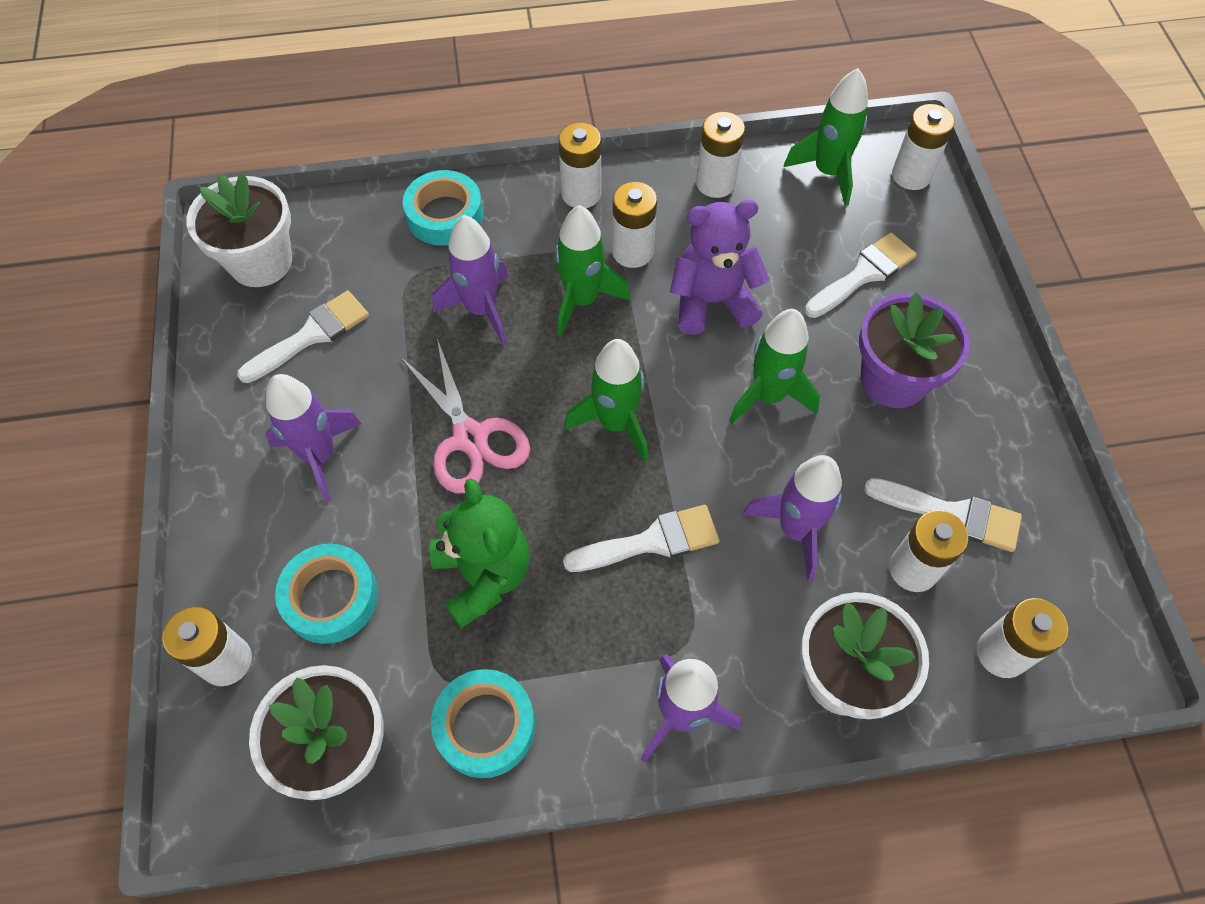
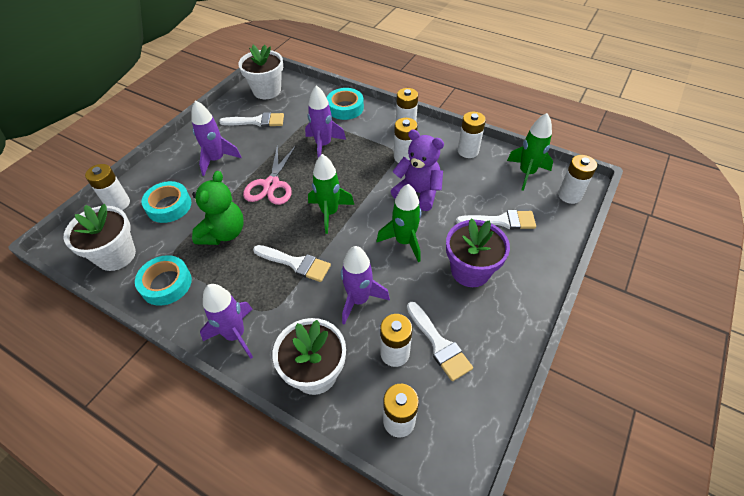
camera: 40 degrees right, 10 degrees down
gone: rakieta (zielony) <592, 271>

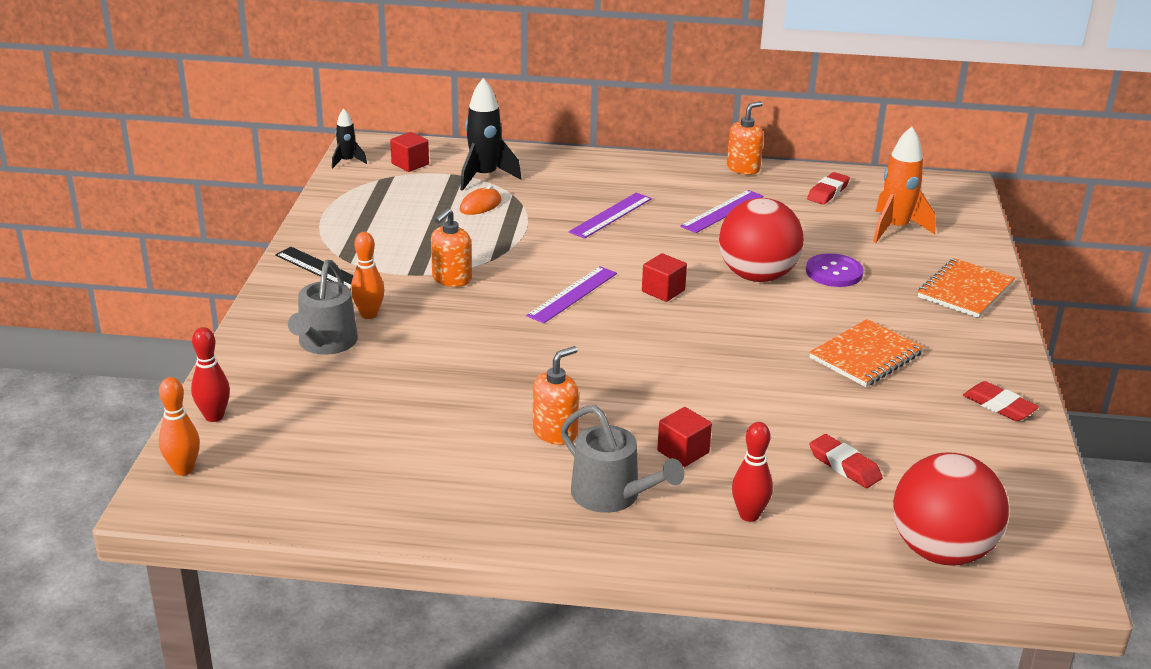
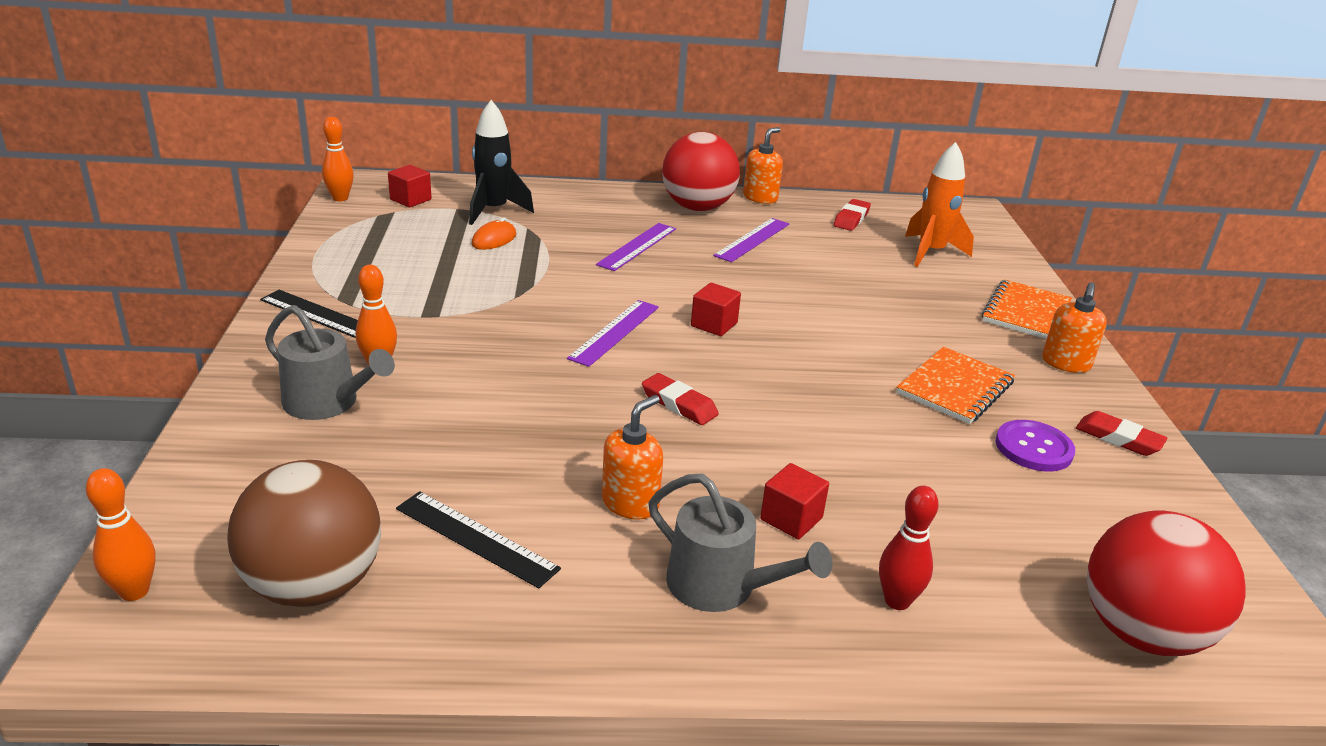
camera: 10 degrees left, 0 degrees up
gone: kręgiel (czerwony) <210, 374>
new: piłka (brązowy) <304, 533>; linijka (czarny) <478, 539>
shifted: dozownik mydła (pomarańczowy) <451, 247> to <1074, 327>; piłka (czerwony) <761, 240> to <701, 171>; guzik (fioletowy) <835, 270> to <1035, 446>; gumka do mazania (czerwony) <846, 461> to <680, 399>
swapped: rakieta (czarny) <349, 138> to kręgiel (pomarańczowy) <338, 159>
rotated: konewka (szary) <323, 307> = <330, 362> 60 degrees counterclockwise

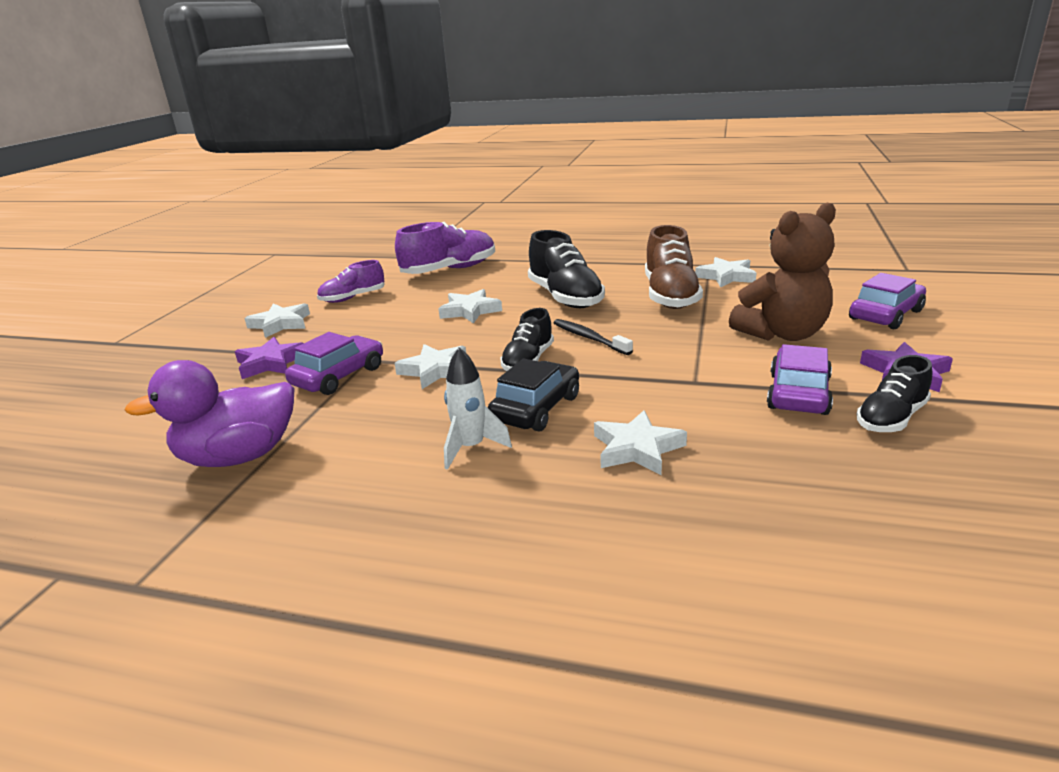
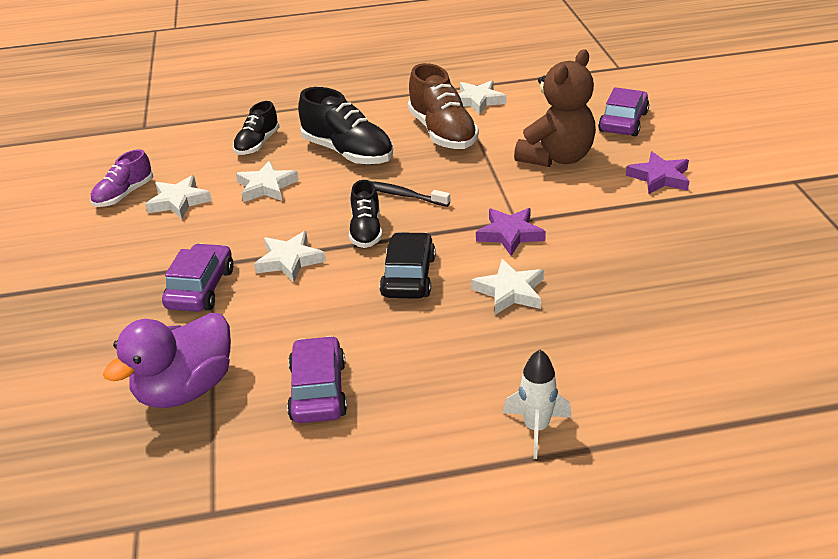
camera: 25 degrees left, 10 degrees up
gone: but (fioletowy) <445, 248>
shifted: gwiazda (fioletowy) <269, 358> to <511, 232>; gwiazda (biały) <277, 320> to <178, 197>; rakieta (biały) <478, 408> to <537, 404>; samochód (fioletowy) <800, 379> to <317, 379>; but (czarny) <894, 393> to <256, 128>

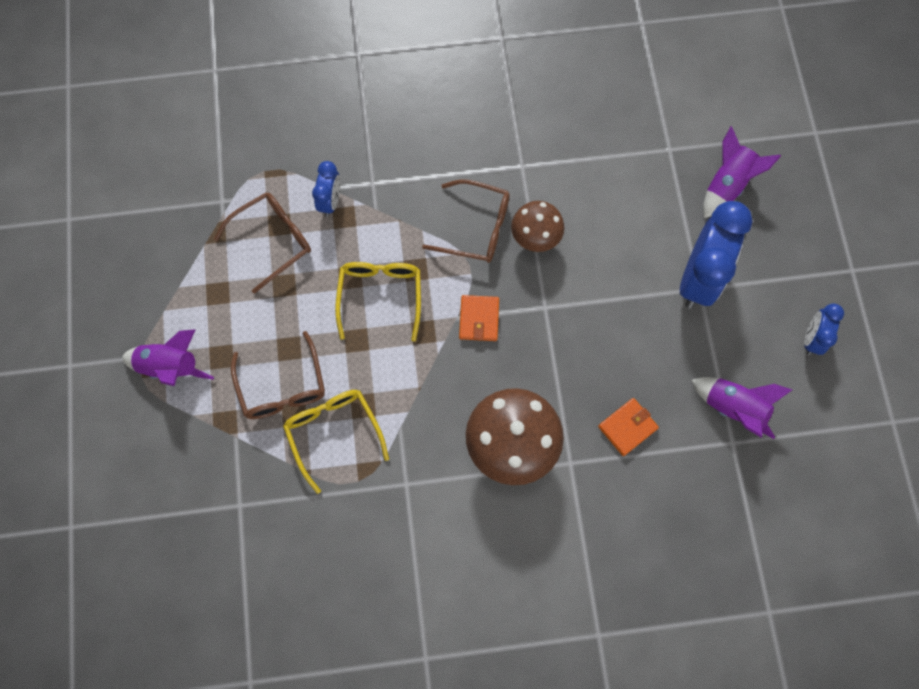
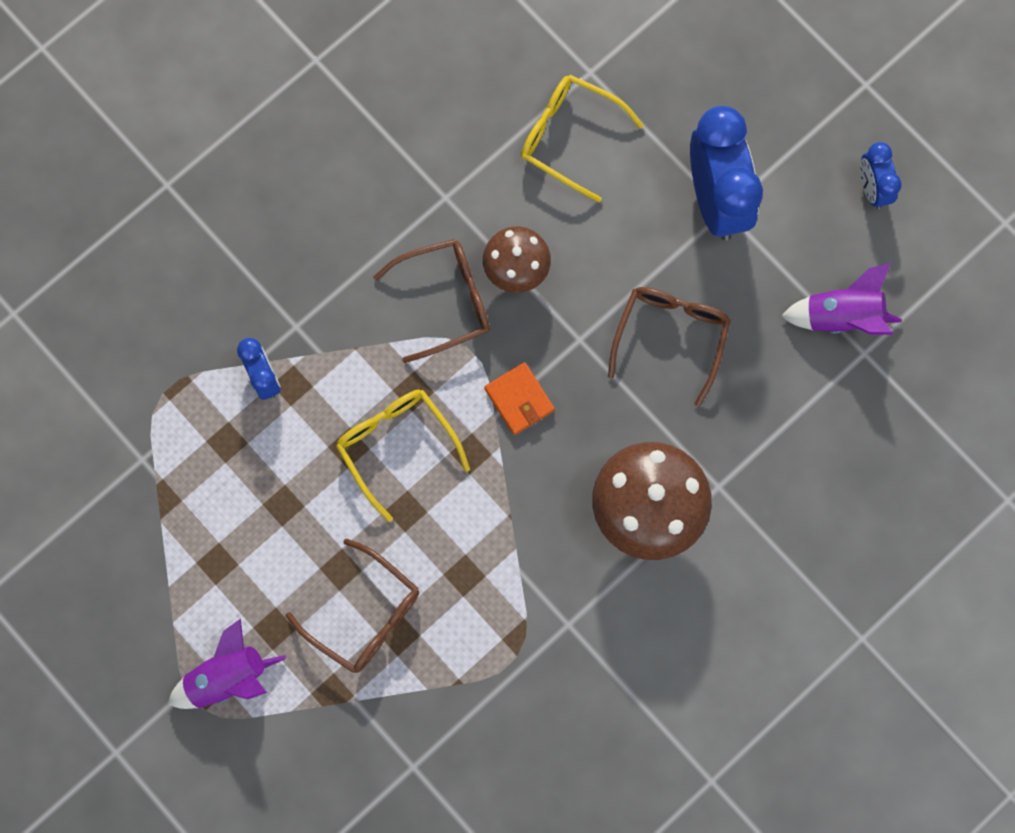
camera: 35 degrees left, 5 degrees up
gone: portfel (pomarańczowy) <628, 427>; rakieta (fioletowy) <742, 172>
shifted: okulary (brązowy) <262, 243> to <669, 347>; okulary (żółty) <336, 442> to <582, 139>

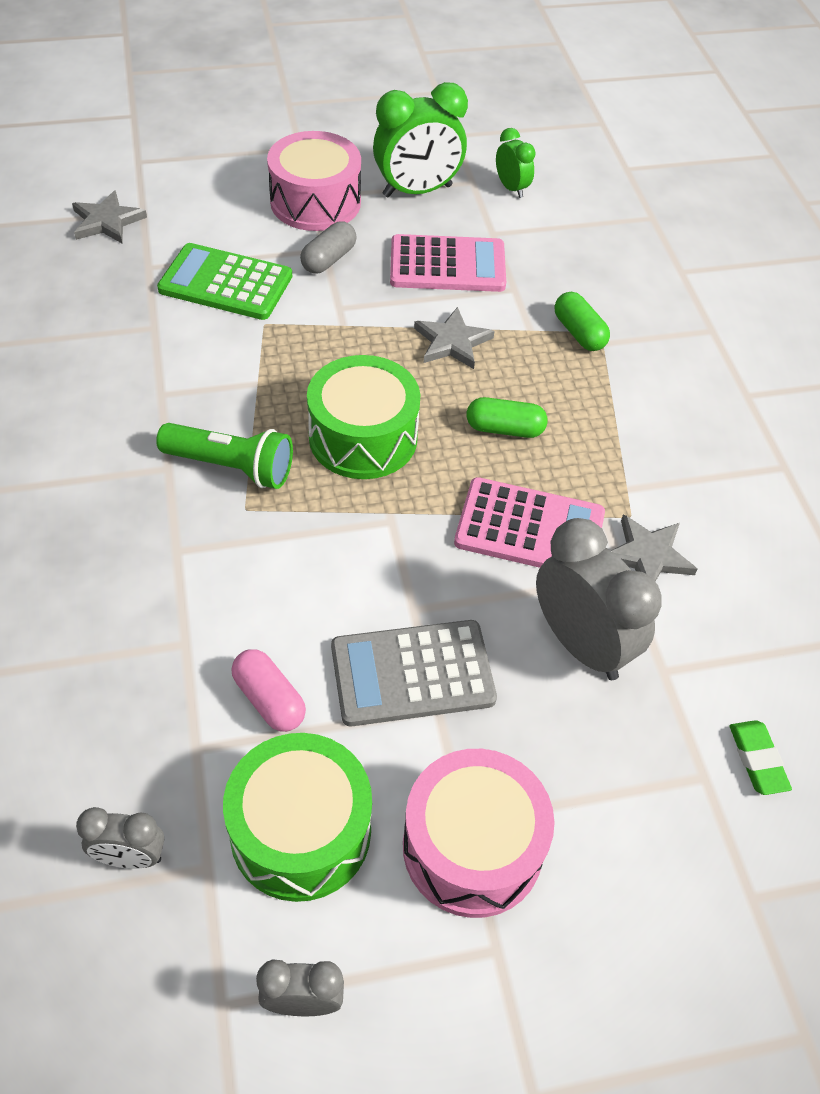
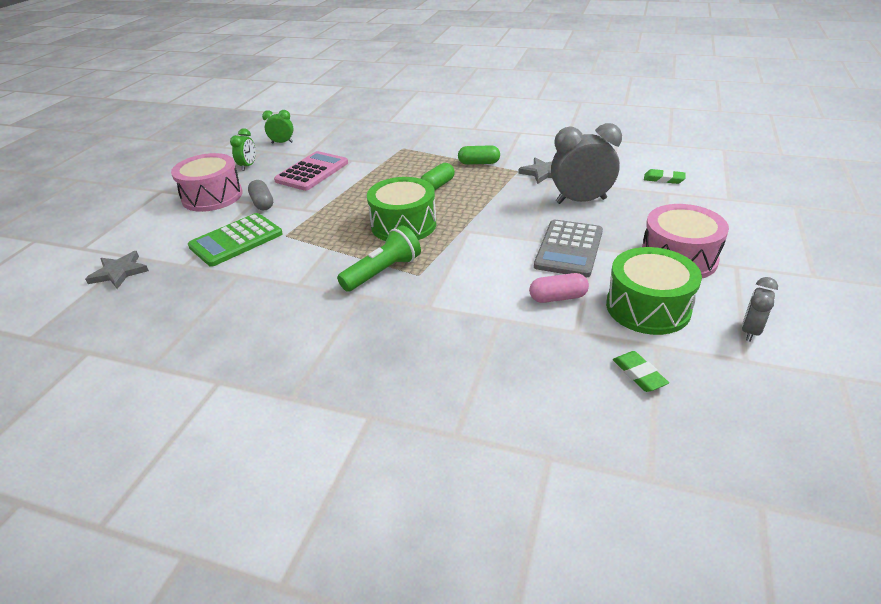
camera: 55 degrees left, 15 degrees down
gone: gwiazda (szary) <454, 338>; kalkulator (różowy) <529, 522>
shifted: kapsułka (zielony) <582, 321> to <479, 155>
swapped: budzik (szary) <120, 838> to gumka do mazania (zielony) <641, 371>
scaled: budzik (zielony) <420, 140> = <243, 149> x0.53

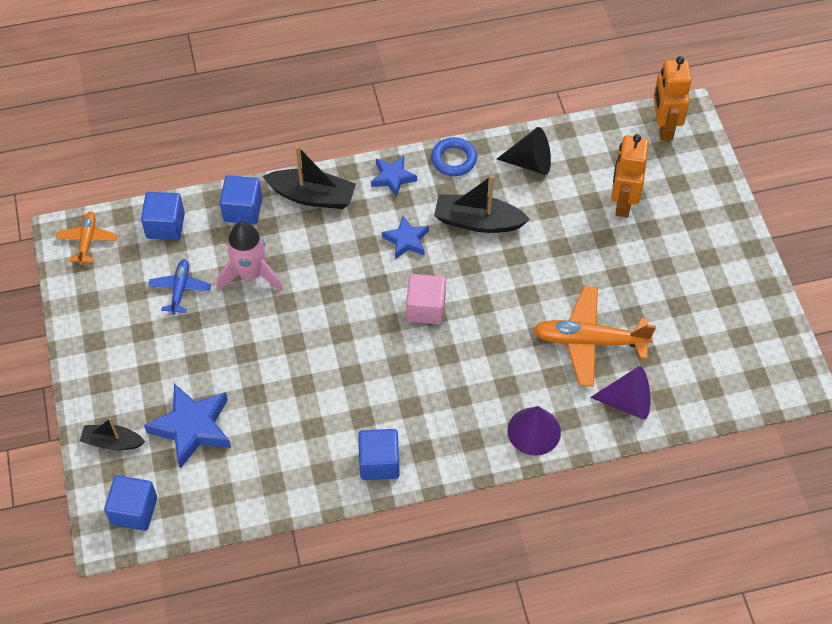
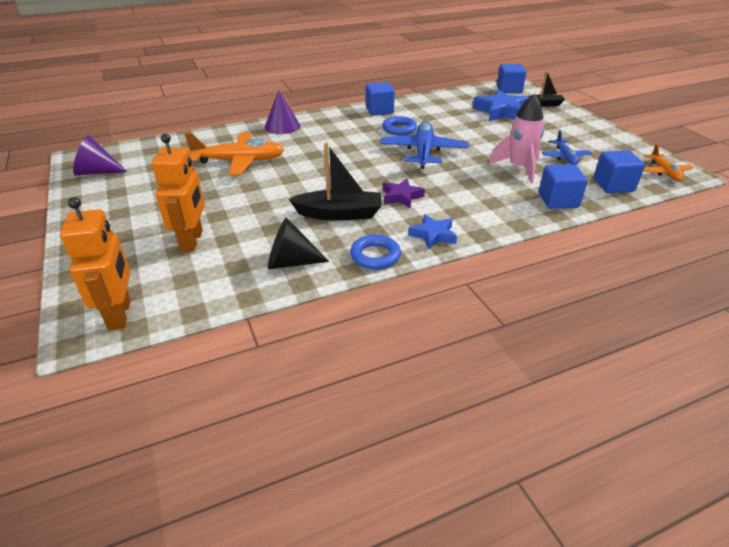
camera: 170 degrees right, 20 degrees down
gone: łódka (czarny) <309, 177>; sześcian (różowy) <426, 299>
new: samolot (niebieski) <424, 145>; pierścień (niebieski) <399, 126>
shifted: stożek (fioletowy) <620, 393> to <100, 155>
repainted: gwiazda (niebieski) <405, 237> to gwiazda (fioletowy) <404, 194>

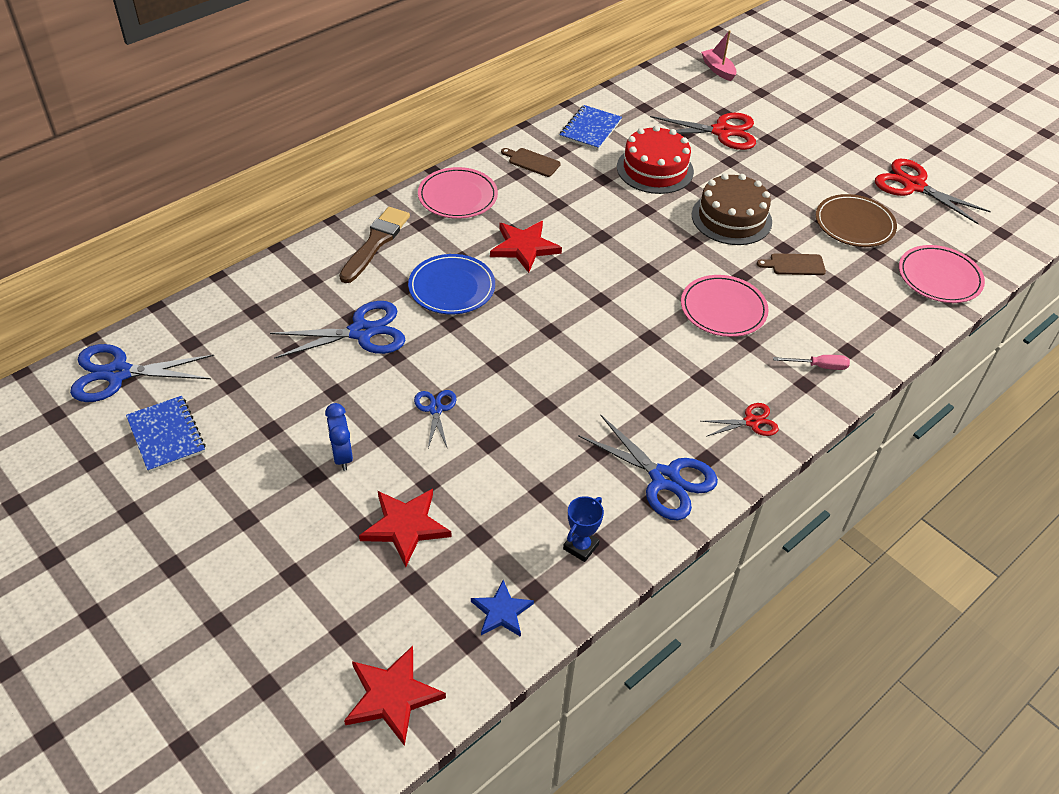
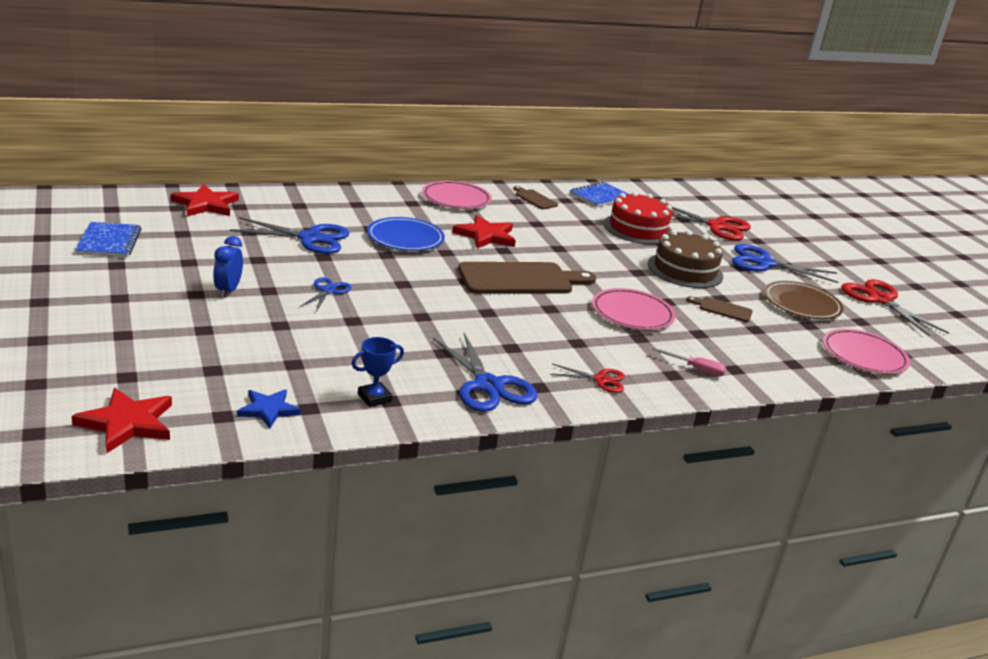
camera: 20 degrees right, 20 degrees down
gone: pędzel (brązowy) <374, 245>; łódka (różowy) <719, 55>
new: deska do krojenia (brązowy) <527, 278>
shifted: nożyczki (niebieski) <142, 373> to <785, 263>; gwiazda (czerwony) <405, 528> to <205, 200>

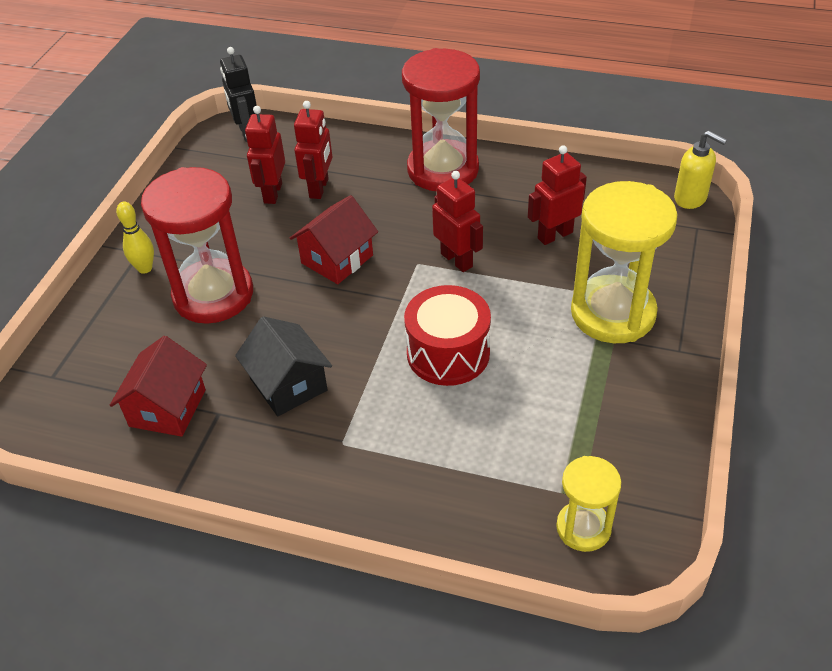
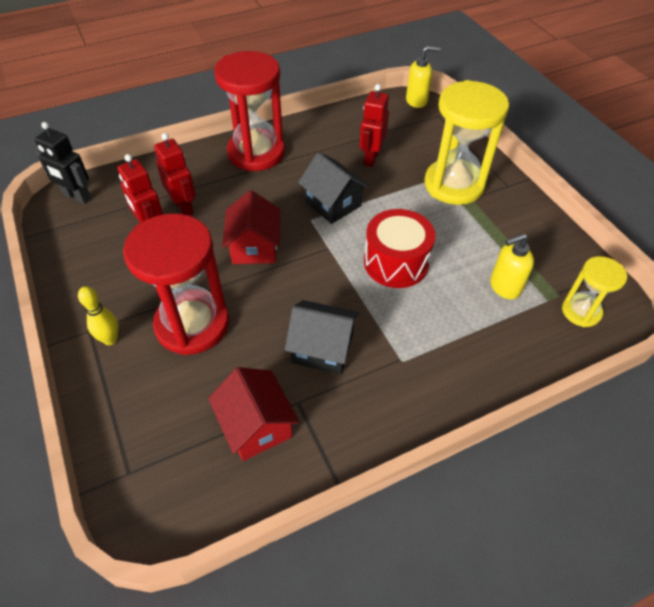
camera: 45 degrees left, 5 degrees up
new: dozownik mydła (żółty) <512, 266>
swapped: robot (czerwony) <457, 221> to domek (czarny) <333, 188>

